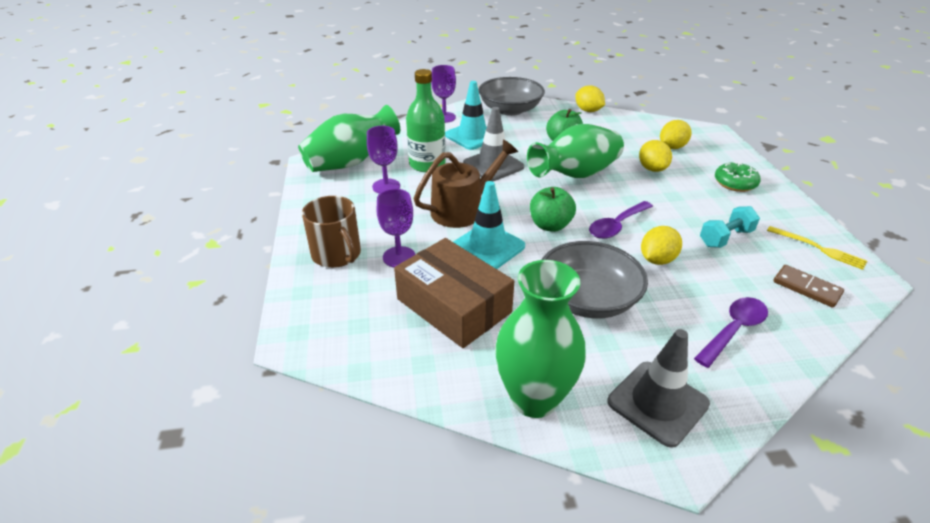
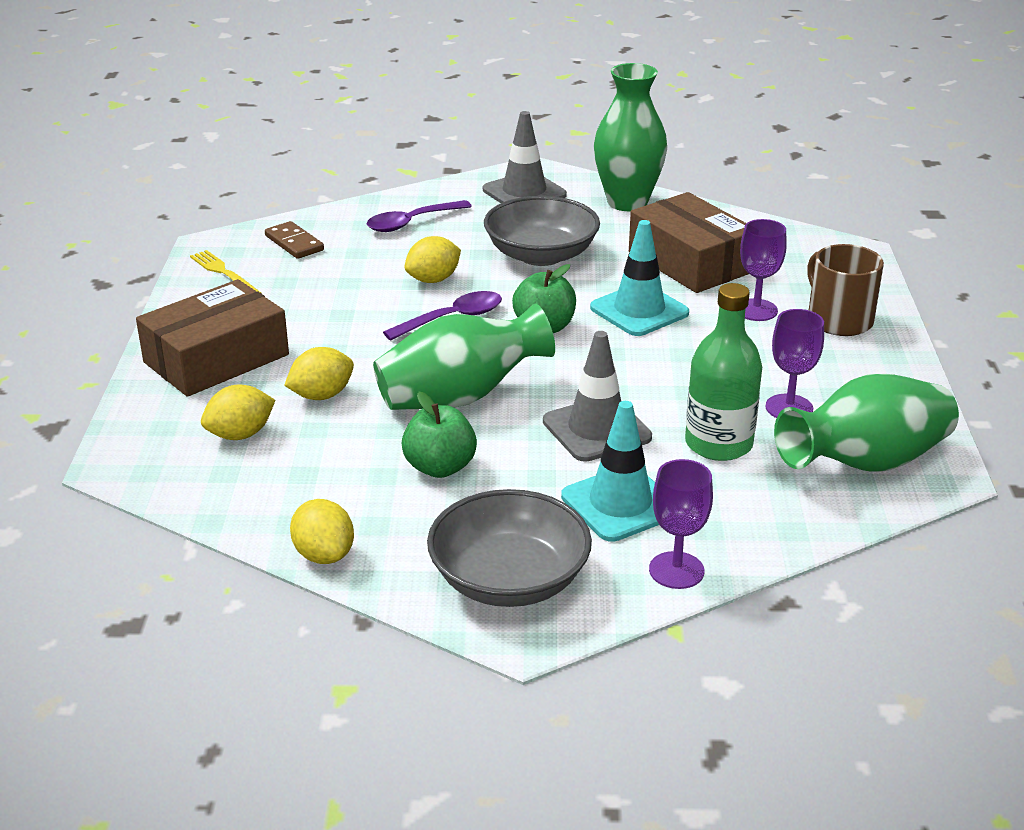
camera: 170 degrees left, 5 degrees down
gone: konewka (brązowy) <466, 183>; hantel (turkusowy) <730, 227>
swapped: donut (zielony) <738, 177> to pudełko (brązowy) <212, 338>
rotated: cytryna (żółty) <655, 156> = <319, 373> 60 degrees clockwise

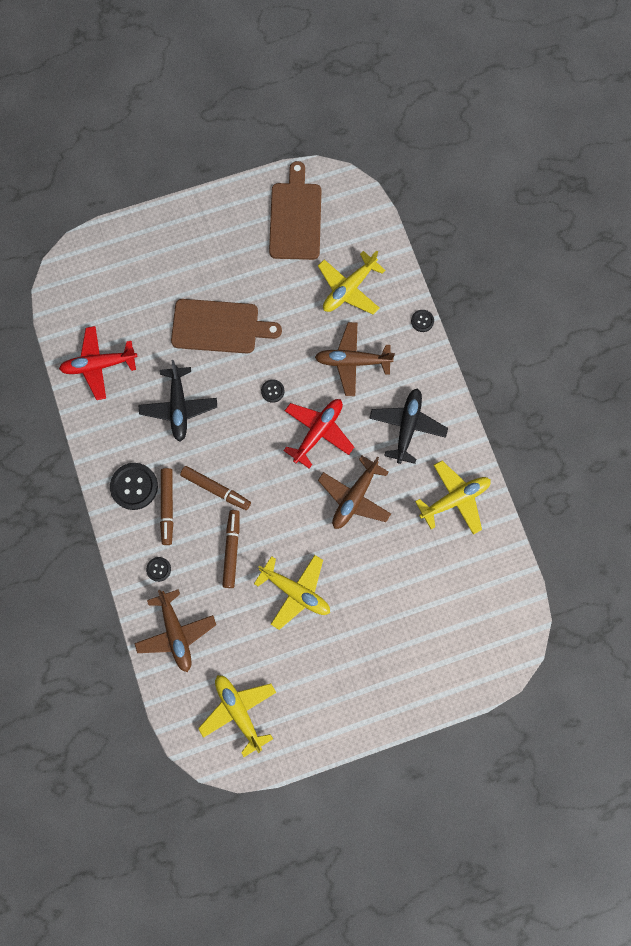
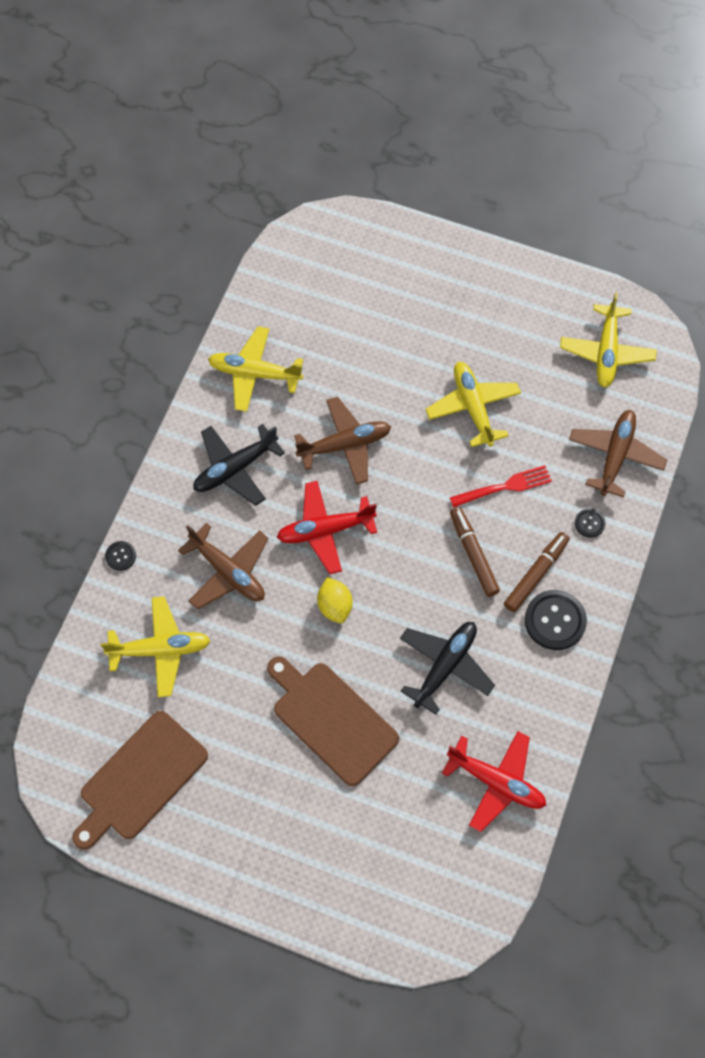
camera: 140 degrees left, 10 degrees down
swapped: flamaster (brązowy) <230, 549> to widelec (czerwony) <501, 486>; guzik (czarny) <272, 391> to cytryna (żółty) <335, 600>

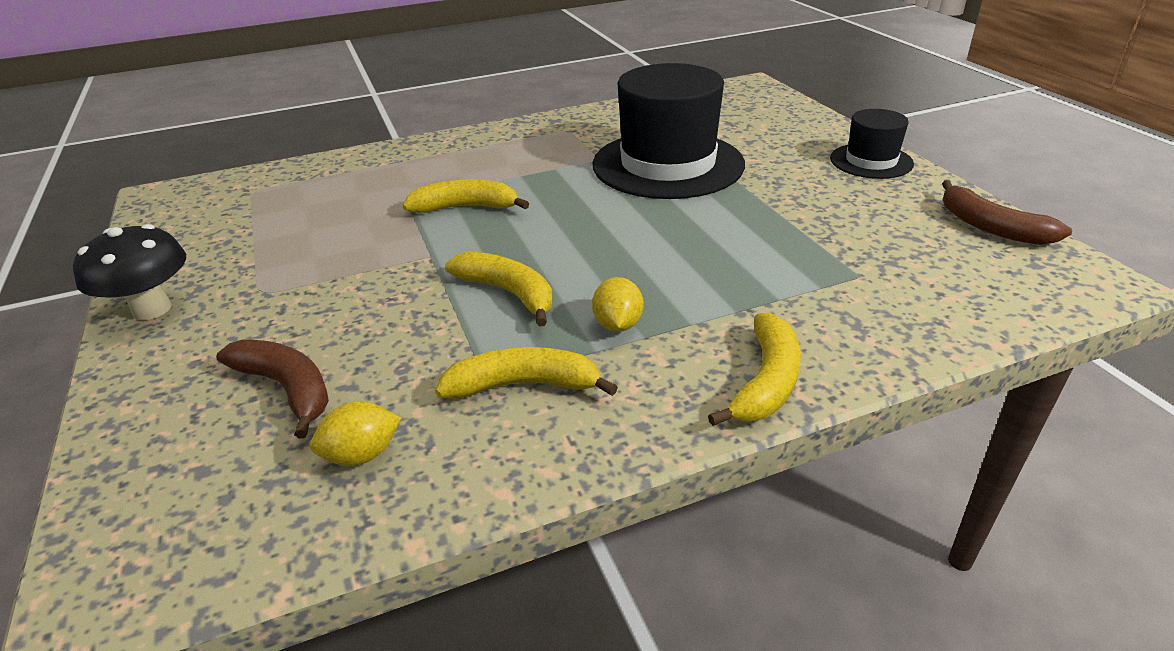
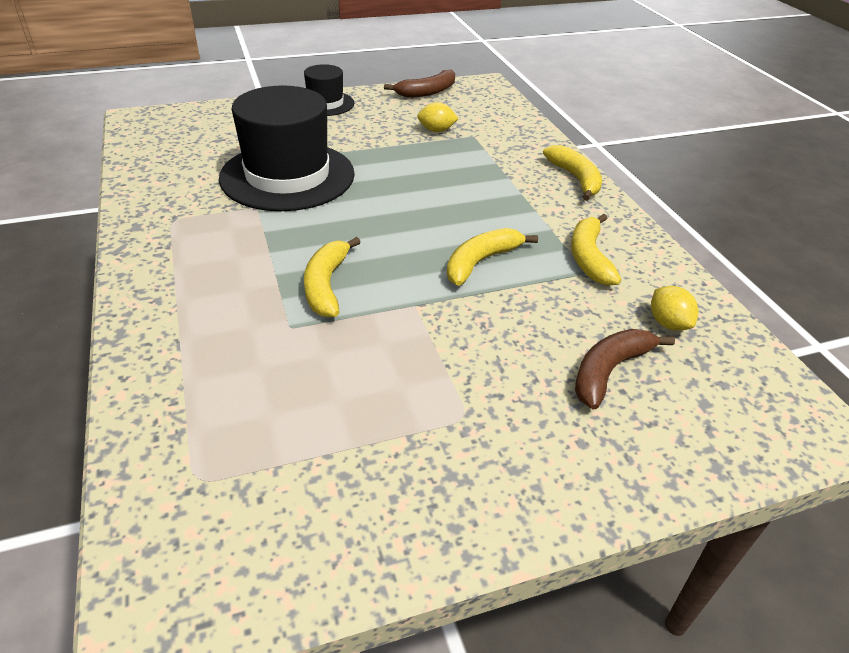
camera: 90 degrees left, 5 degrees up
gone: grzyb (czarny) <129, 272>
shifted: cytryna (żółty) <617, 304> to <438, 117>
rotated: banan (żółty) <754, 369> = <572, 173> 45 degrees clockwise

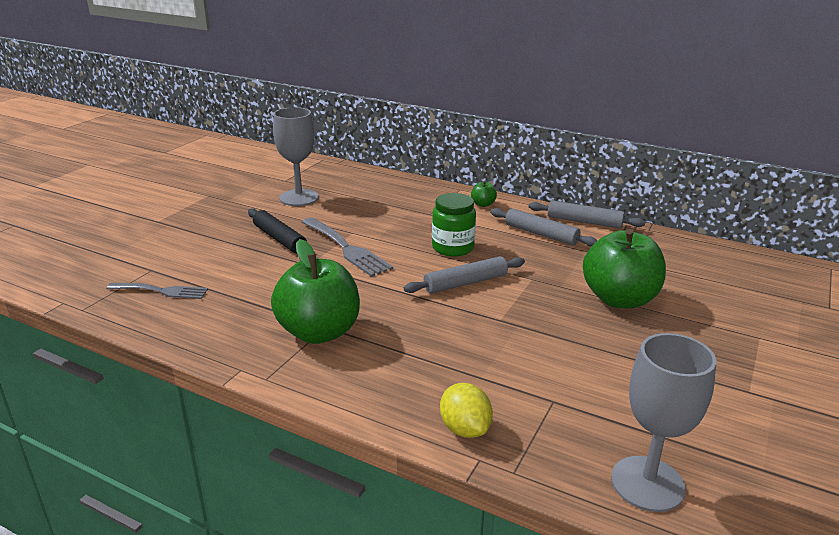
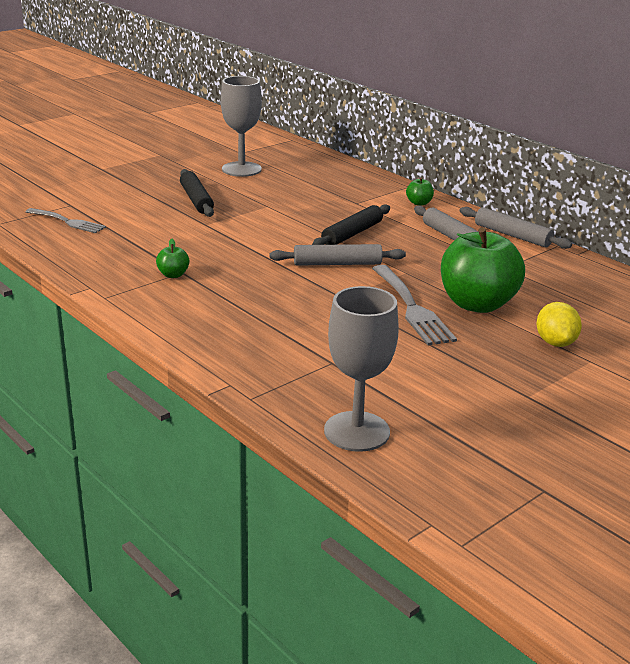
camera: 20 degrees right, 0 degrees up
shifted: widelec (szary) <347, 247> to <414, 305>; cytryna (żółty) <466, 410> to <559, 324>
swapped: słoik (zielony) <454, 224> to wałek do ciasta (czarny) <351, 224>
scaled: jabłko (zielony) <315, 291> = <173, 258> x0.41

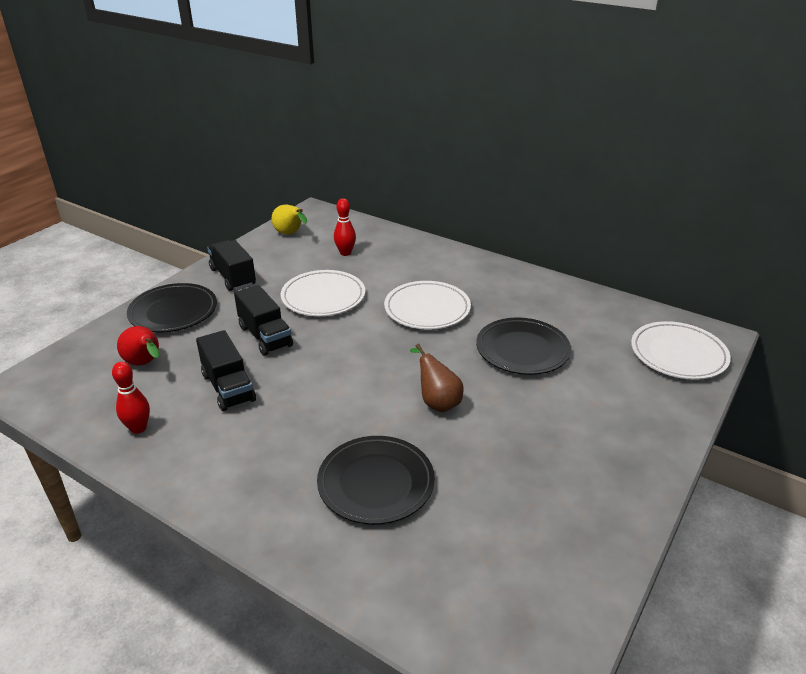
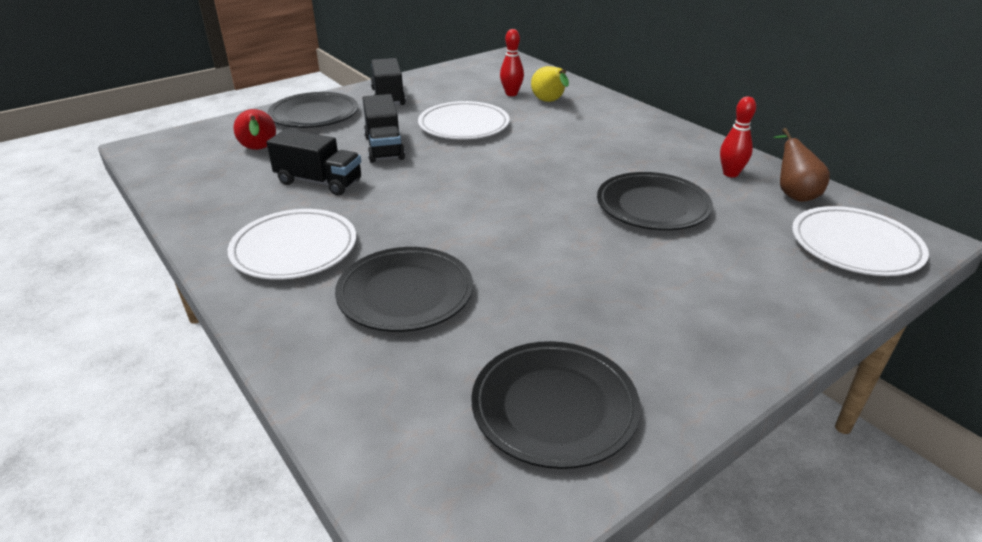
camera: 20 degrees right, 0 degrees up
new: talerz (czarny) <556, 405>
shifted: kręgiel (czerwony) <131, 398> to <738, 136>; gruszka (żółty) <289, 219> to <550, 84>; talerz (biały) <427, 305> to <292, 244>; gruszka (brązowy) <437, 378> to <801, 165>
rotated: ciężarówka (czarny) <226, 370> = <314, 162> 60 degrees counterclockwise

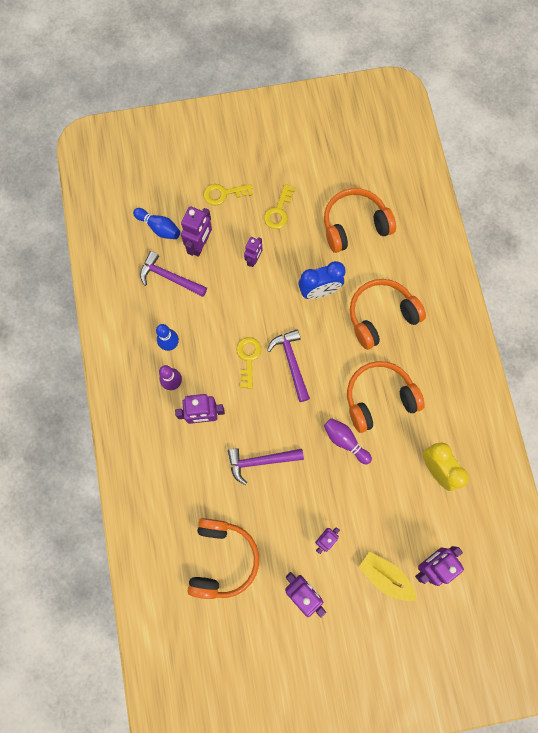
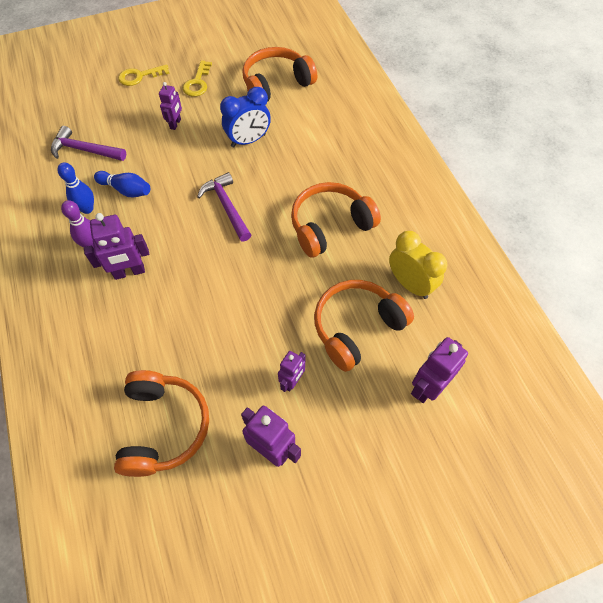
camera: 10 degrees left, 15 degrees down
gone: robot (fioletowy) <196, 231>; młotek (fioletowy) <266, 466>; klucz (żółty) <249, 363>; kręgiel (fioletowy) <348, 441>; łódka (żółty) <387, 576>
shifted: kręgiel (niebieski) <156, 223> to <122, 184>; słuchawki (pomarańczowy) <388, 314> to <364, 326>

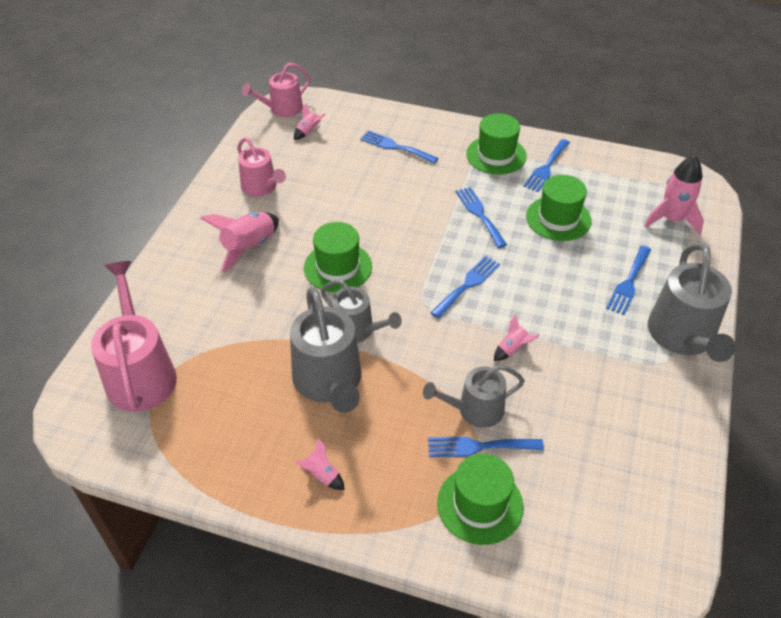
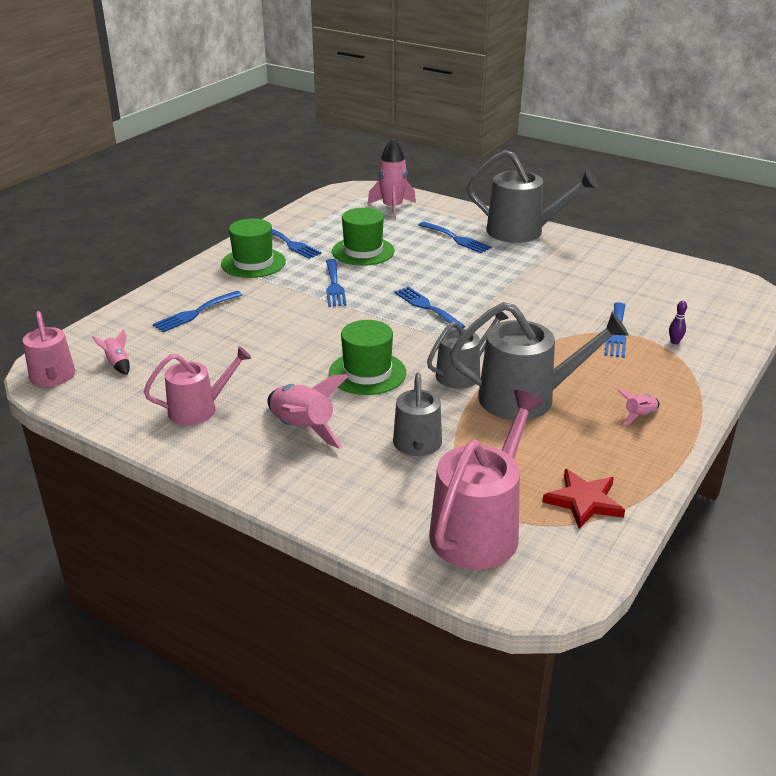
camera: 75 degrees left, 15 degrees down
gone: rakieta (różowy) <516, 337>
new: gwiazda (czerwony) <583, 499>
shifted: konewka (szary) <474, 396> to <417, 414>
swapped: kapelusz (zielony) <480, 499> to kręgiel (fioletowy) <678, 322>
rotated: konewka (różowy) <134, 336> = <486, 479> 120 degrees clockwise; widelec (niebieski) <481, 217> = <336, 283> 90 degrees counterclockwise

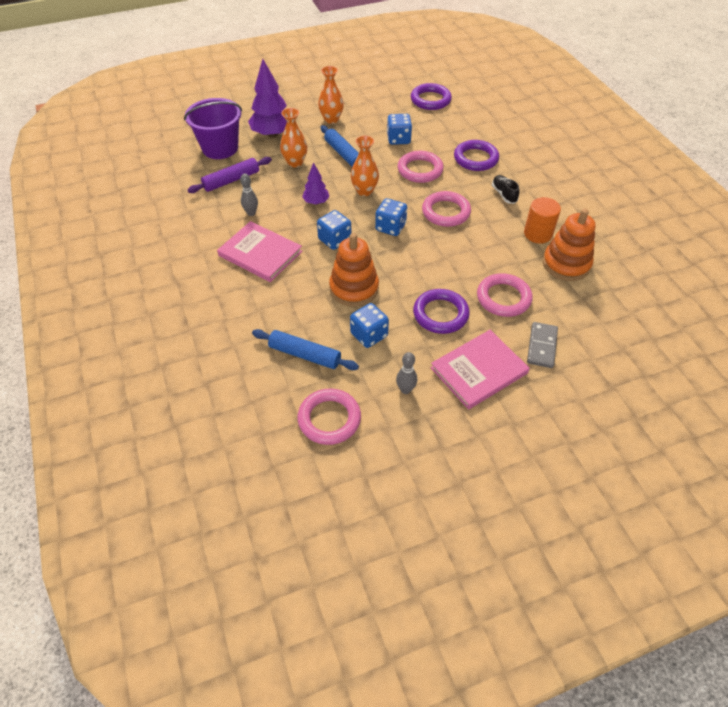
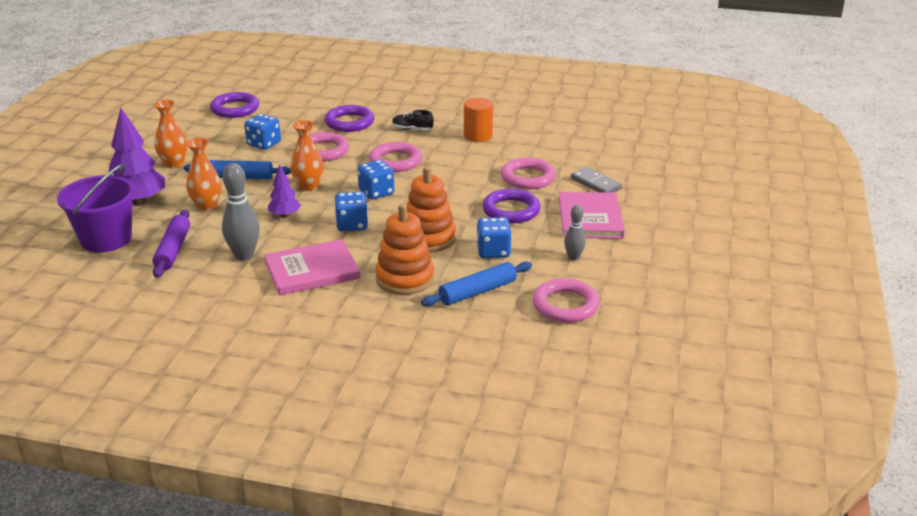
camera: 55 degrees left, 20 degrees down
shifted: zabawka nakładanka (pomarańczowy) <569, 244> to <404, 249>
scaled: kręgiel (szary) <249, 195> = <241, 212> x1.72

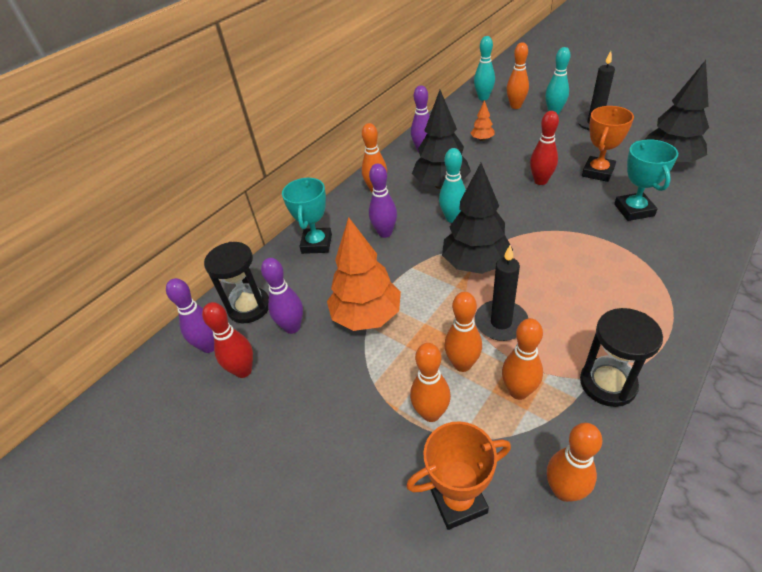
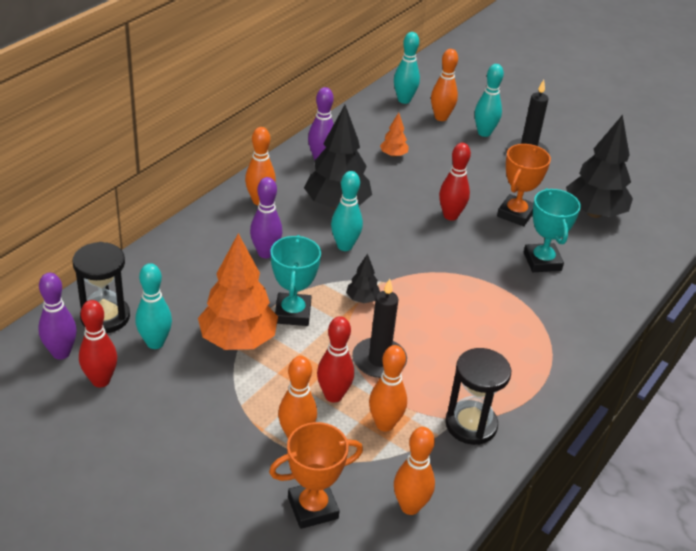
camera: 10 degrees left, 5 degrees down
shifted: puchar (turkusowy) <307, 216> to <296, 280>
repainted: kręgiel (fioletowy) <282, 296> to kręgiel (turkusowy) <153, 306>; kręgiel (pomarańczowy) <463, 332> to kręgiel (czerwony) <335, 359>
scaled: drzewko (czarny) <477, 218> = <363, 278> x0.46

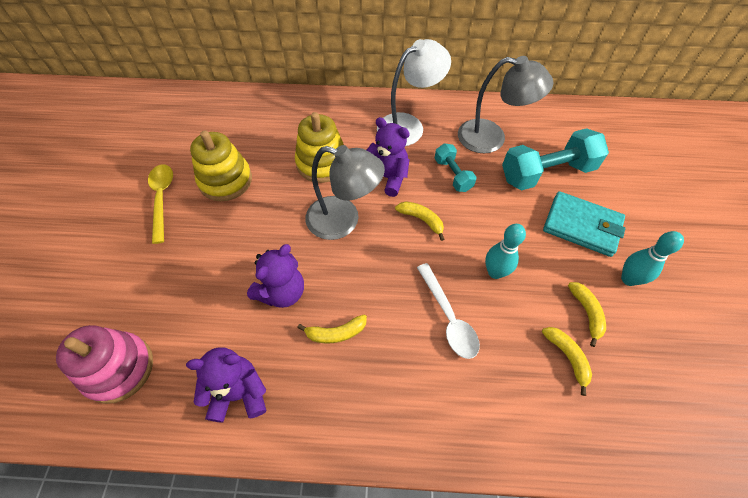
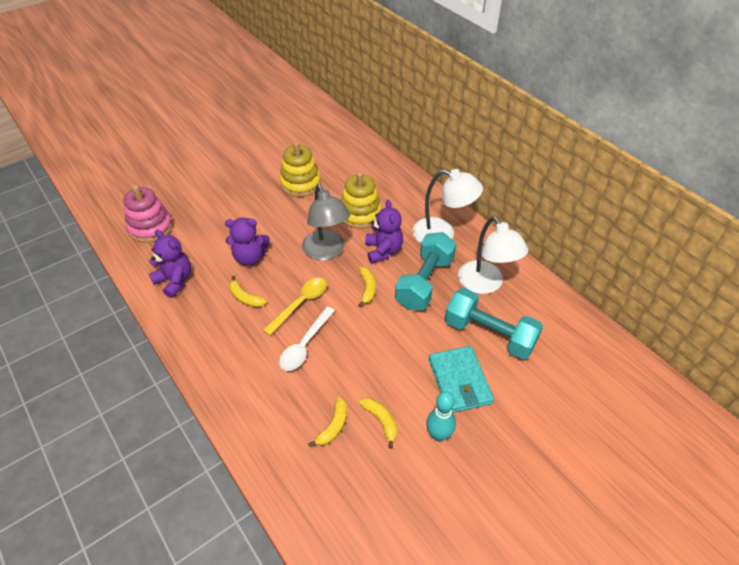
camera: 50 degrees right, 10 degrees down
gone: kręgiel (turkusowy) <505, 251>
shifted: łyżka (żółty) <160, 204> to <295, 307>
repainted: lampka (szary) <506, 104> to lampka (biały) <493, 255>
rotated: banan (żółty) <587, 314> = <378, 423> 75 degrees counterclockwise
scaled: hantel (turkusowy) <455, 167> = <425, 271> x1.84

